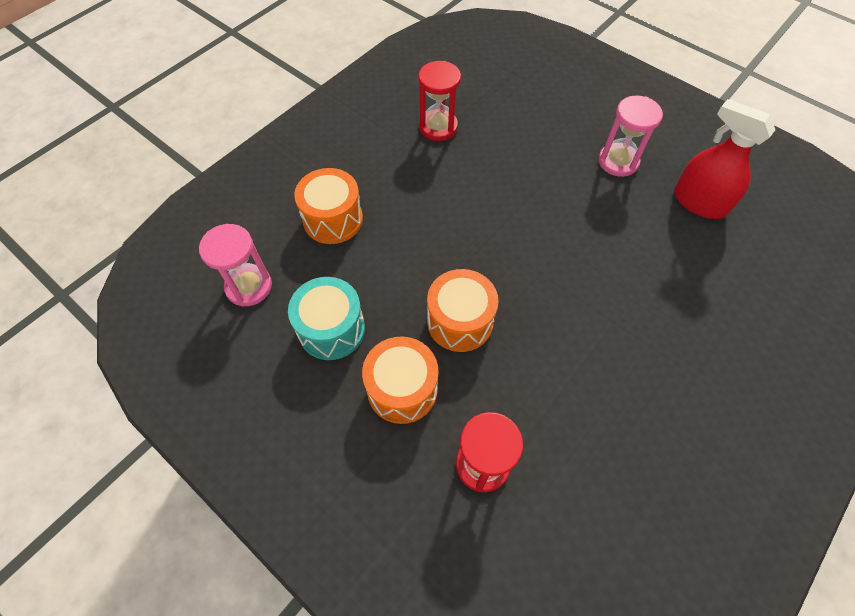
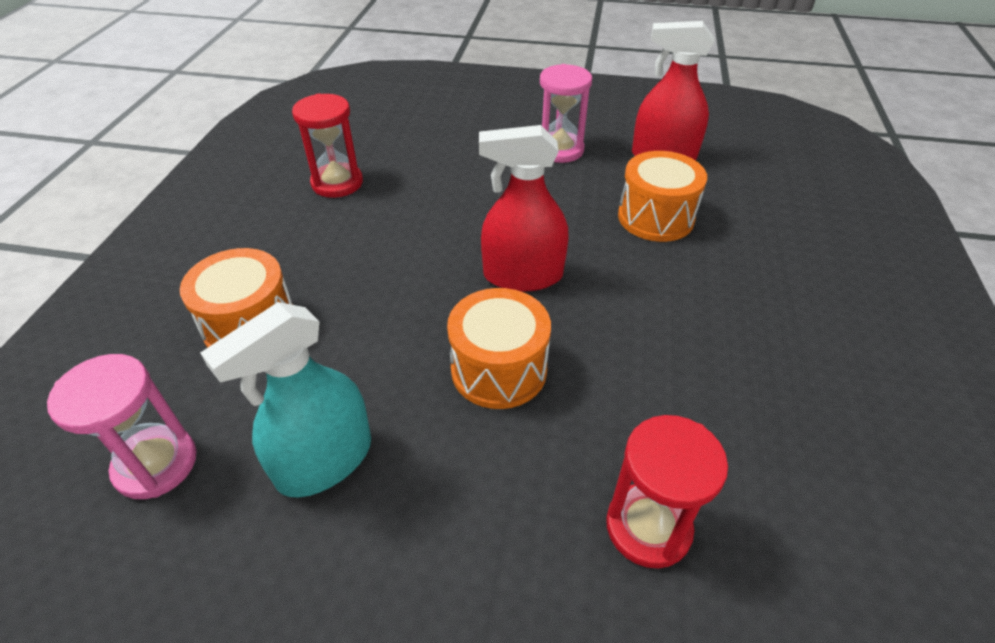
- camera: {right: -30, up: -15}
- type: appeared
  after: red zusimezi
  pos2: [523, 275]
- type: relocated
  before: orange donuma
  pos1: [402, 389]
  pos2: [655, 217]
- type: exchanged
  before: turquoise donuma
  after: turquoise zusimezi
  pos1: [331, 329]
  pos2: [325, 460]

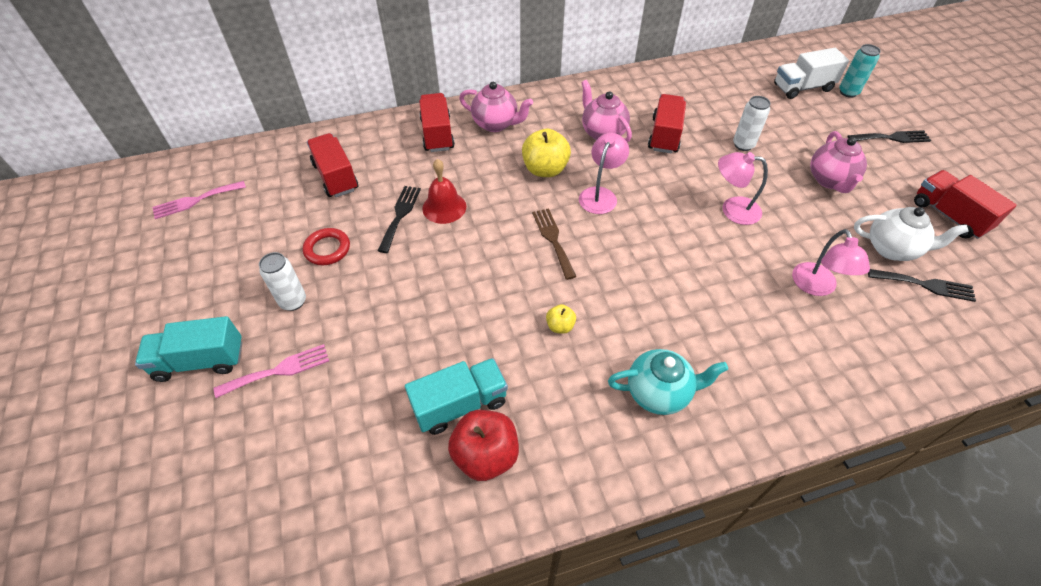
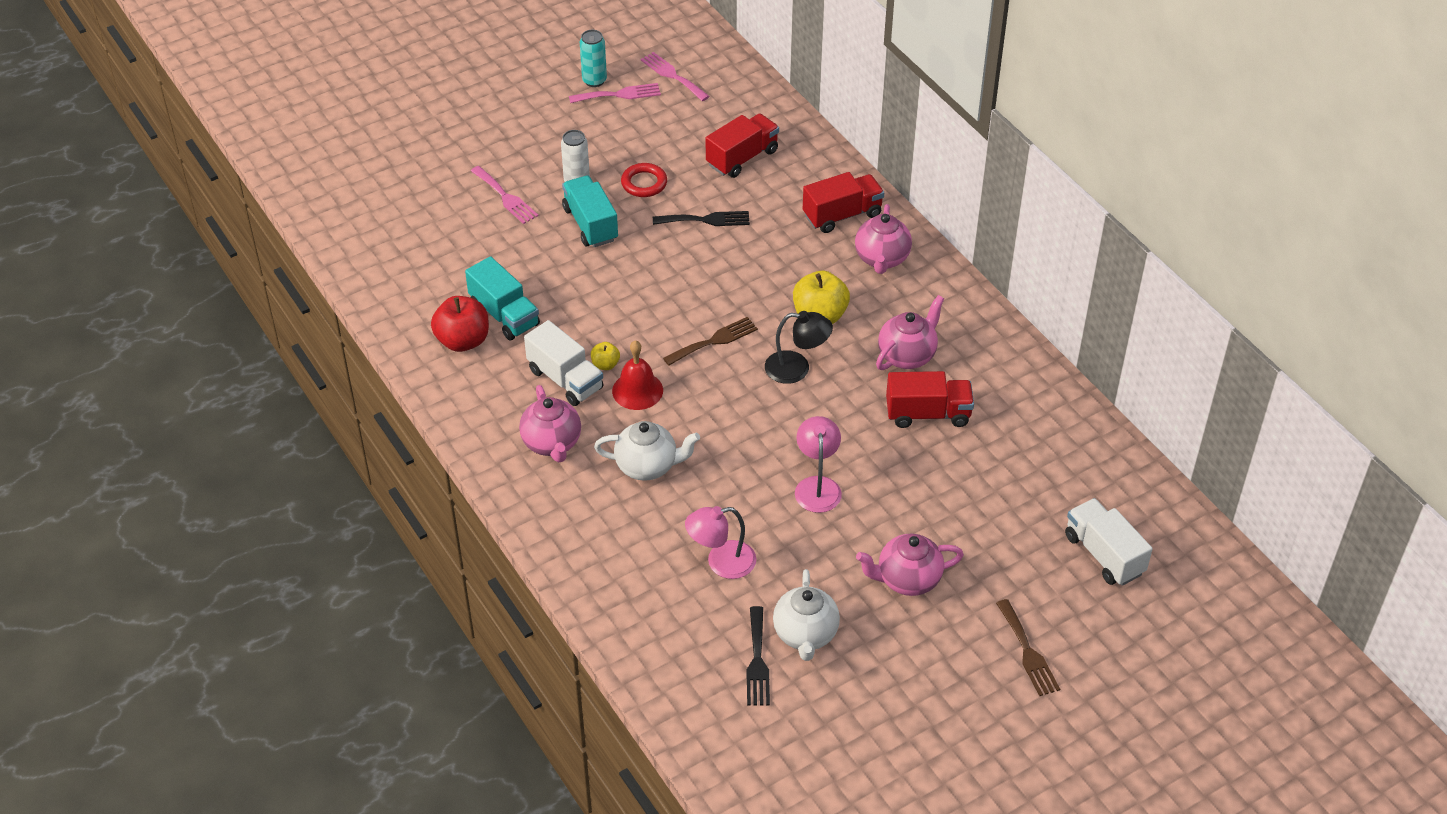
- camera: {right: 75, up: -5}
- type: missing
  before: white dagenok
  pos1: [743, 145]
- type: missing
  before: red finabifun
  pos1: [949, 216]
- type: appeared
  after: white finabifun
  pos2: [565, 379]
- type: appeared
  after: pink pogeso
  pos2: [619, 94]
- type: appeared
  after: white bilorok
  pos2: [647, 466]
- type: relocated
  before: turquoise finabifun
  pos1: [200, 361]
  pos2: [590, 224]
- type: relocated
  before: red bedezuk
  pos1: [444, 207]
  pos2: [637, 390]
- type: relocated
  before: turquoise dagenok
  pos1: [848, 92]
  pos2: [594, 80]
- type: colour
  before: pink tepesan
  after: black tepesan
  pos1: [600, 195]
  pos2: [797, 368]
- type: colour
  before: turquoise bilorok
  after: pink bilorok
  pos1: [659, 393]
  pos2: [552, 443]
- type: colour
  before: black pogeso
  after: brown pogeso
  pos1: [892, 138]
  pos2: [1027, 652]

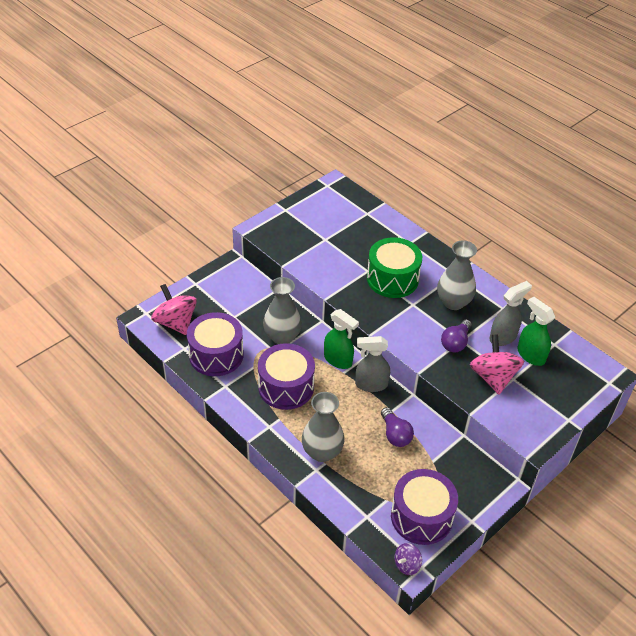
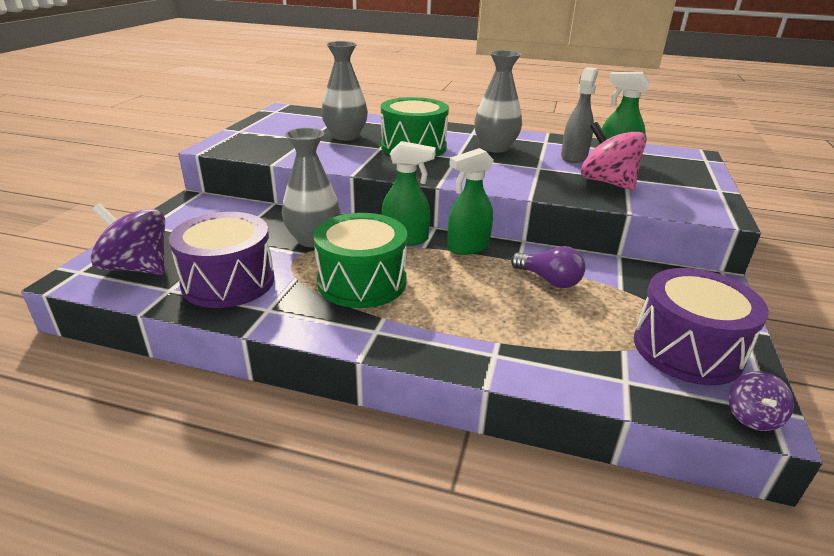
- camera: {right: -30, up: -15}
- type: missing
  before: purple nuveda
  pos1: [455, 343]
- type: relocated
  before: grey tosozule
  pos1: [322, 452]
  pos2: [345, 136]
- type: colour
  before: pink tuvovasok
  after: purple tuvovasok
  pos1: [176, 322]
  pos2: [138, 268]
- type: colour
  before: purple donuma
  after: green donuma
  pos1: [286, 387]
  pos2: [362, 282]
- type: colour
  before: grey zusimezi
  after: green zusimezi
  pos1: [371, 384]
  pos2: [467, 247]

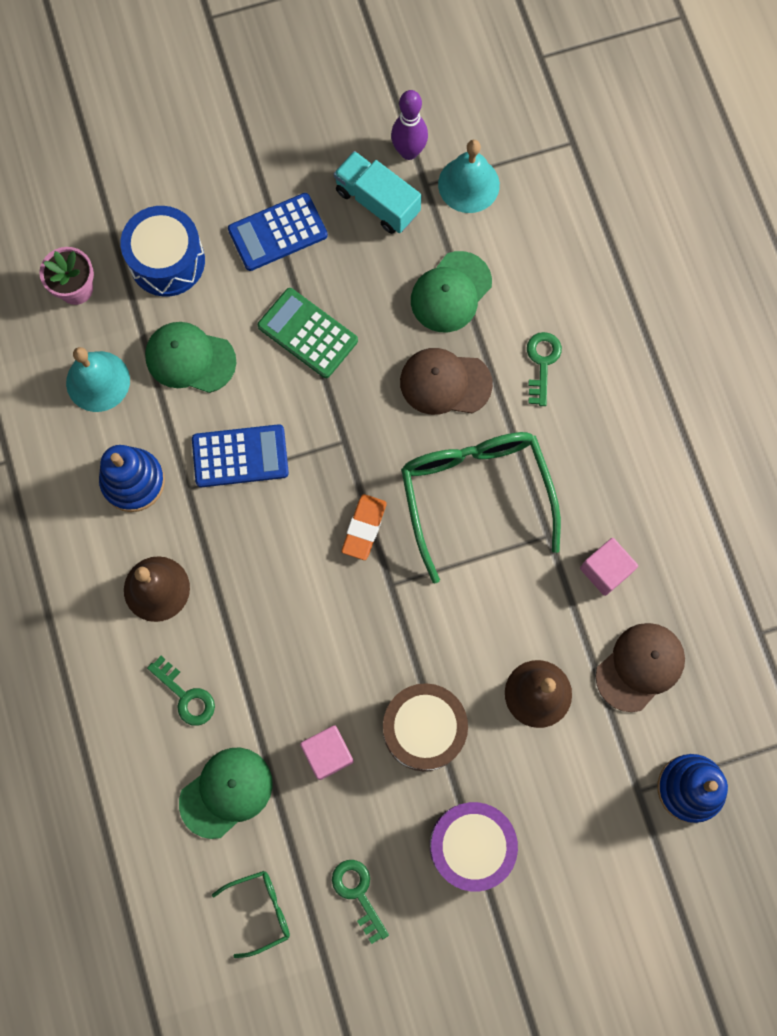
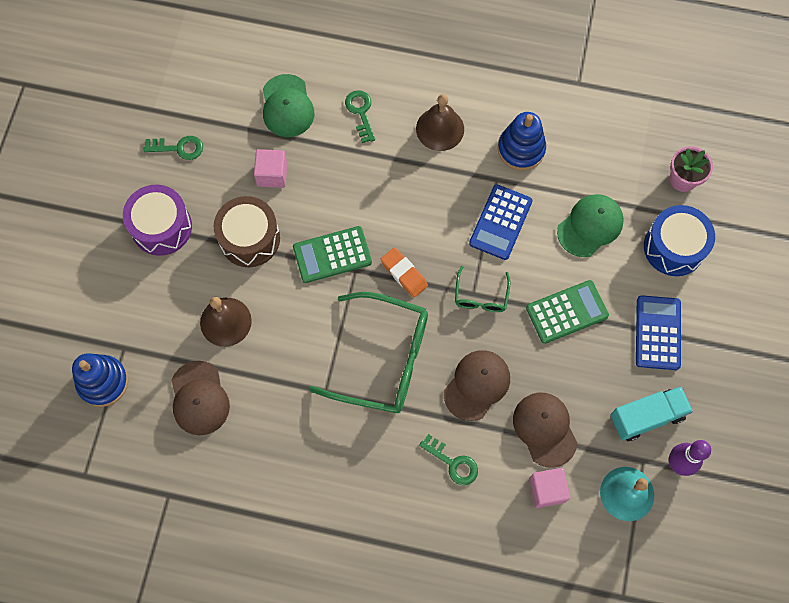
- camera: {right: 120, up: -5}
- type: missing
  before: turquoise bedezuk
  pos1: [98, 381]
- type: appeared
  after: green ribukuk
  pos2: [332, 255]
- type: relocated
  before: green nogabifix
  pos1: [260, 910]
  pos2: [481, 296]
- type: relocated
  before: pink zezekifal
  pos1: [605, 570]
  pos2: [547, 490]
- type: colour
  before: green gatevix
  after: brown gatevix
  pos1: [451, 292]
  pos2: [545, 429]
- type: spun
  before: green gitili
  pos1: [185, 696]
  pos2: [361, 112]
  turn: 90

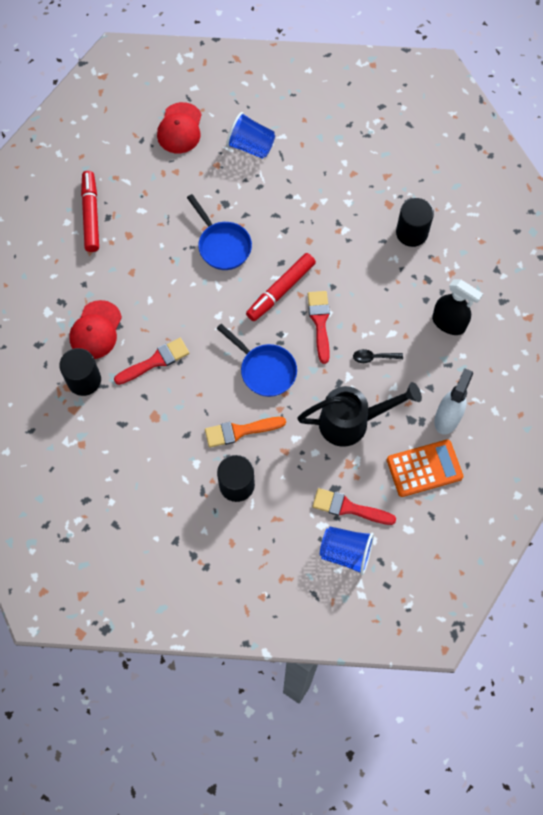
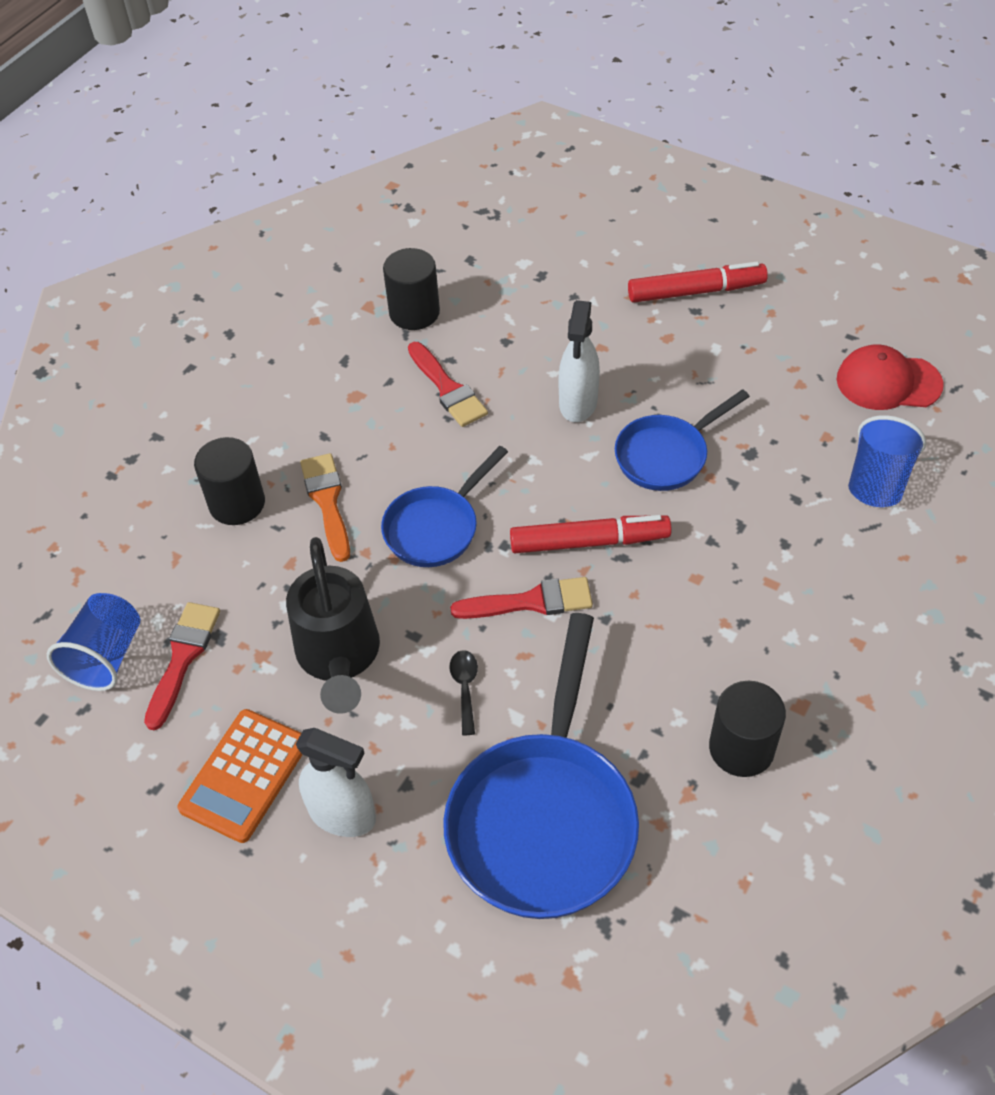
- camera: {right: 90, up: -15}
- type: missing
  before: red gatevix
  pos1: [96, 330]
- type: appeared
  after: white zusimezi
  pos2: [578, 403]
- type: exchanged
  before: black zusimezi
  after: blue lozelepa
  pos1: [449, 323]
  pos2: [544, 818]
- type: spun
  before: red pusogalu
  pos1: [281, 290]
  pos2: [589, 541]
  turn: 135
- type: spun
  before: orange ribukuk
  pos1: [424, 468]
  pos2: [245, 775]
  turn: 45

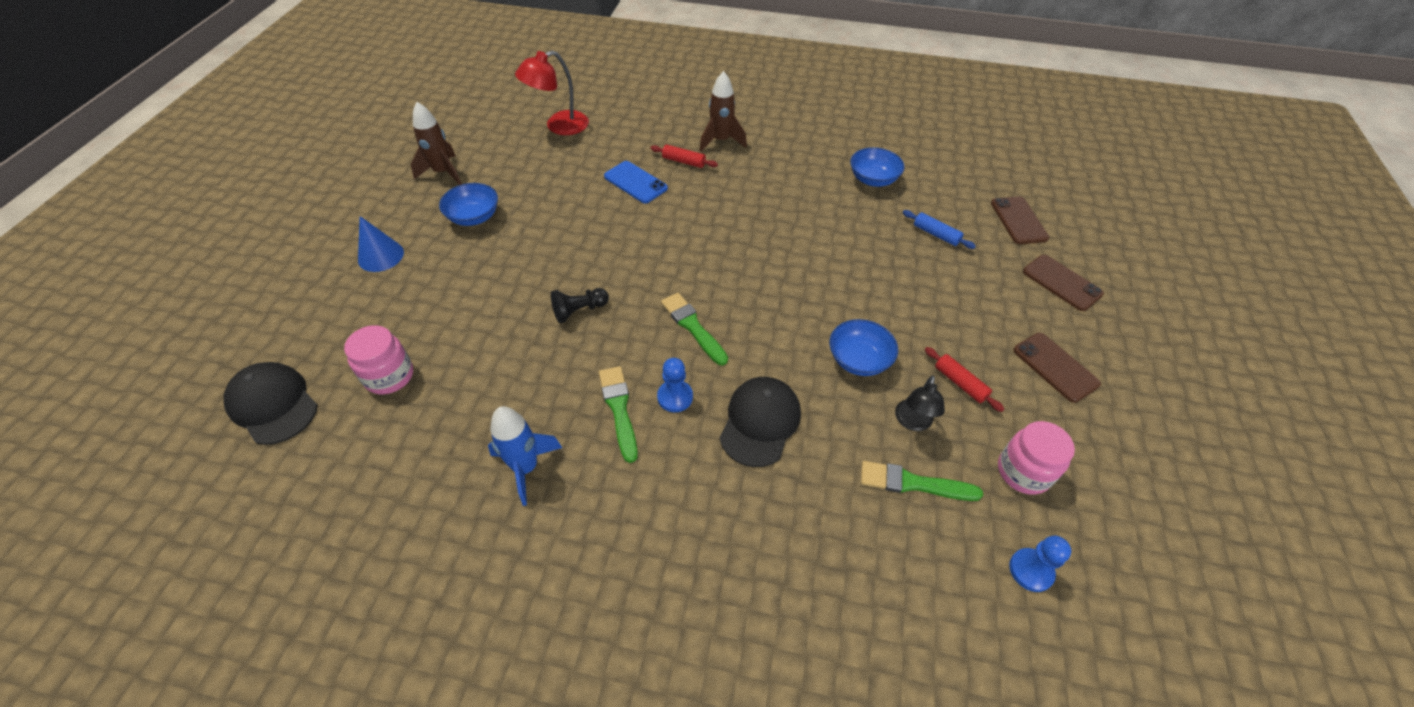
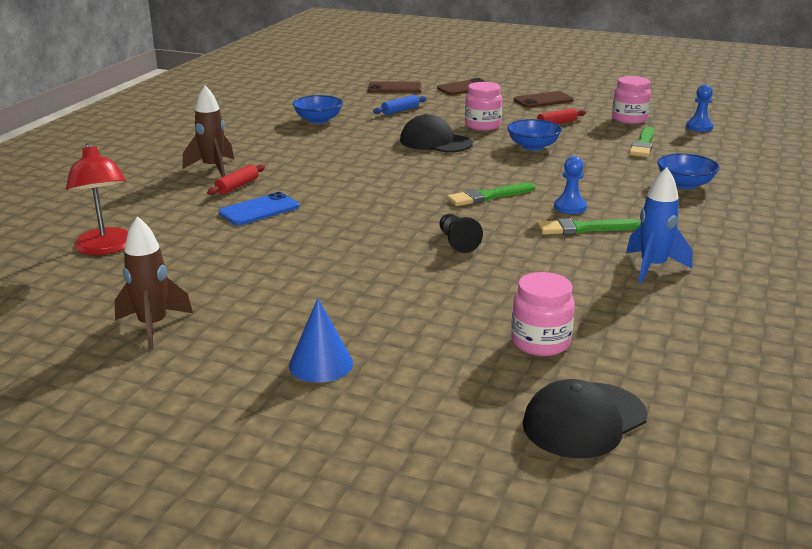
- camera: {right: -80, up: -25}
- type: missing
  before: black tepesan
  pos1: [912, 422]
- type: appeared
  after: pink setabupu
  pos2: [482, 125]
- type: relocated
  before: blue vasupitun
  pos1: [474, 217]
  pos2: [685, 184]
- type: relocated
  before: black gatevix
  pos1: [760, 422]
  pos2: [435, 142]

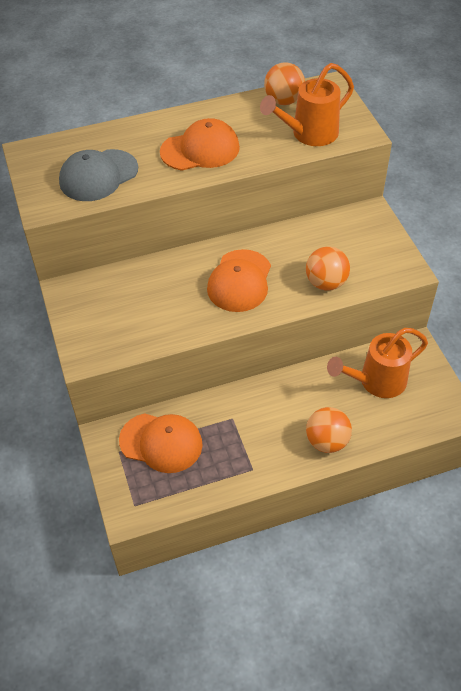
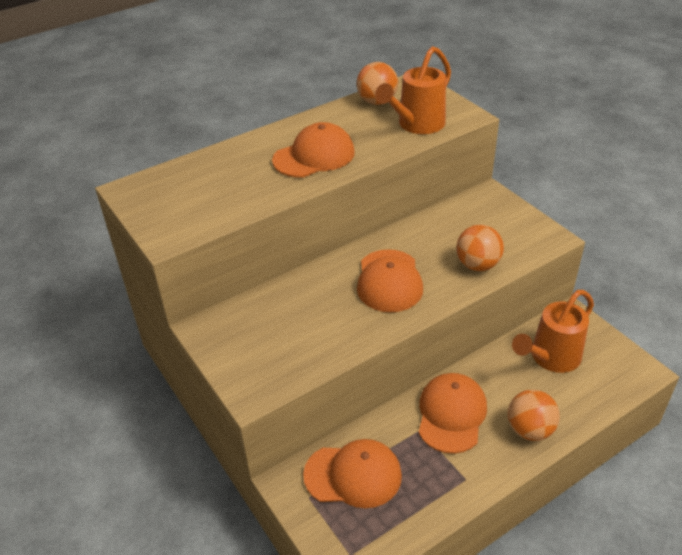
- camera: {right: -15, up: -10}
- type: missing
  before: grey gatevix
  pos1: [98, 175]
- type: appeared
  after: orange gatevix
  pos2: [451, 414]

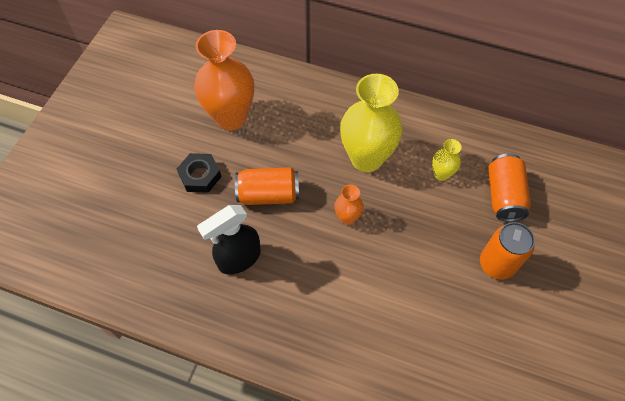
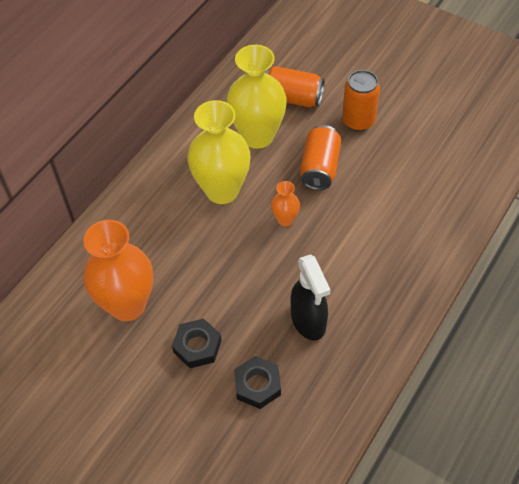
- camera: {right: -75, up: -5}
- type: appeared
  after: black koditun
  pos2: [257, 385]
- type: relocated
  before: orange dagenok
  pos1: [268, 195]
  pos2: [320, 168]
- type: size
  before: yellow tosozule
  pos1: [441, 174]
  pos2: [257, 136]
  scale: 2.16

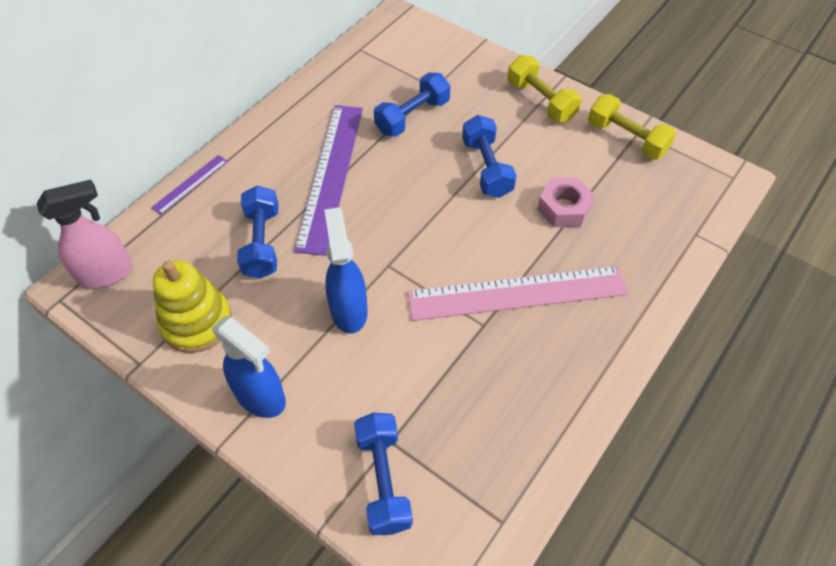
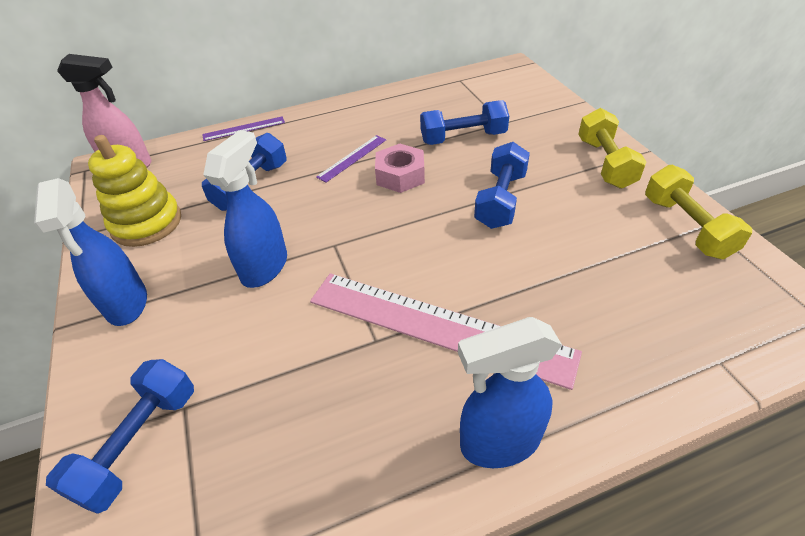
- camera: {right: 35, up: -10}
- type: appeared
  after: blue zusimezi
  pos2: [499, 442]
- type: relocated
  before: pink koditun
  pos1: [563, 208]
  pos2: [400, 175]
- type: size
  before: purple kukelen
  pos1: [331, 175]
  pos2: [352, 158]
  scale: 0.45

